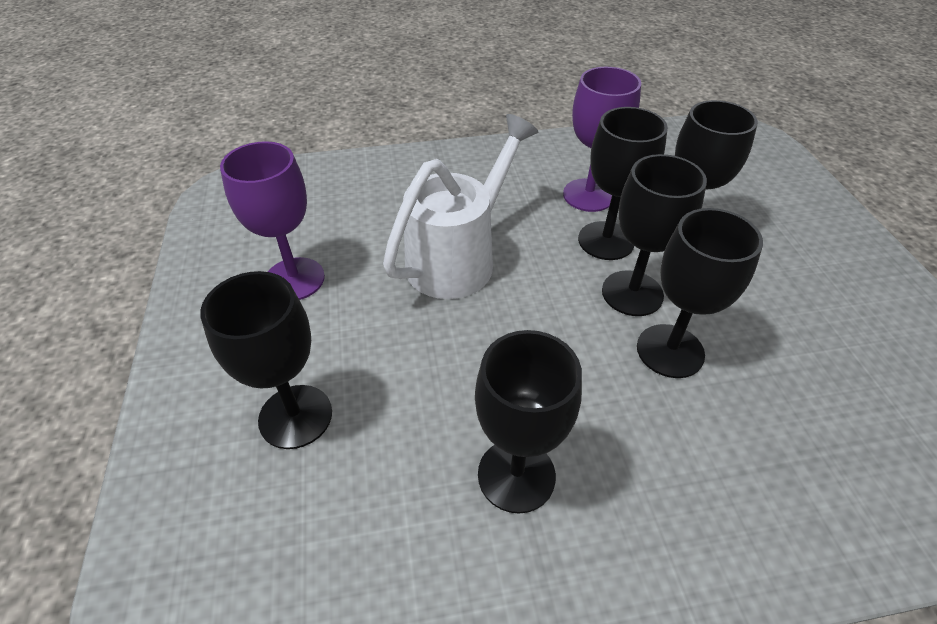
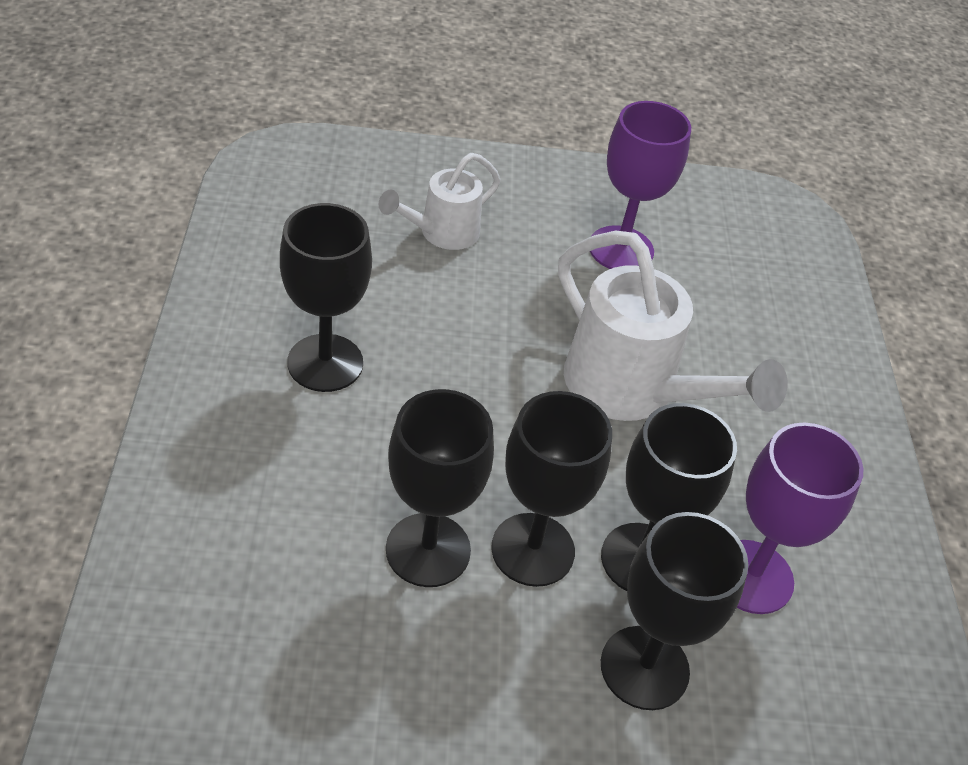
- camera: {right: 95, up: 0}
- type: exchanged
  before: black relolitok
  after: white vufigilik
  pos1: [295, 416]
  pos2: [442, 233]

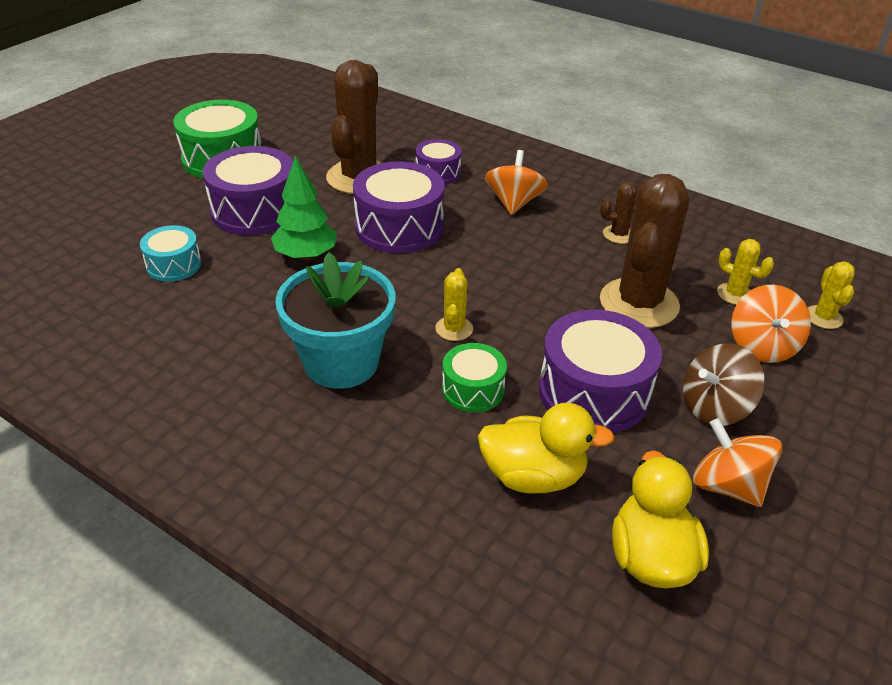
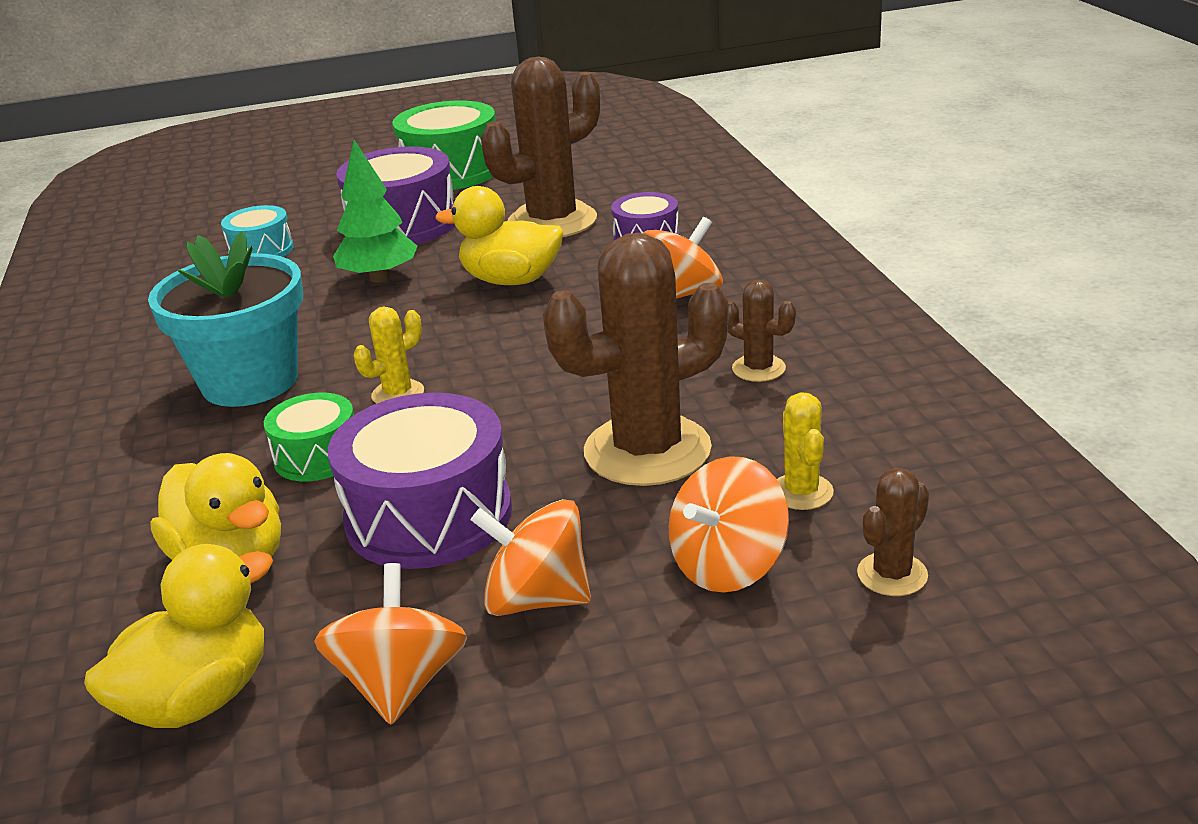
- camera: {right: 45, up: -10}
- type: exchanged
  before: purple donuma
  after: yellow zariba
  pos1: [399, 227]
  pos2: [511, 280]
- type: colour
  before: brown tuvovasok
  after: orange tuvovasok
  pos1: [714, 407]
  pos2: [537, 599]
- type: colour
  before: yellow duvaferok
  after: brown duvaferok
  pos1: [823, 317]
  pos2: [892, 574]

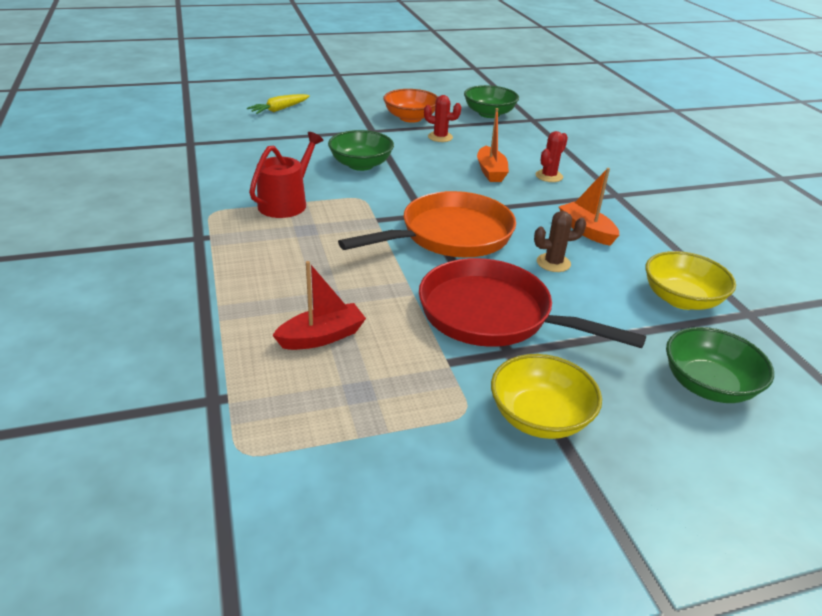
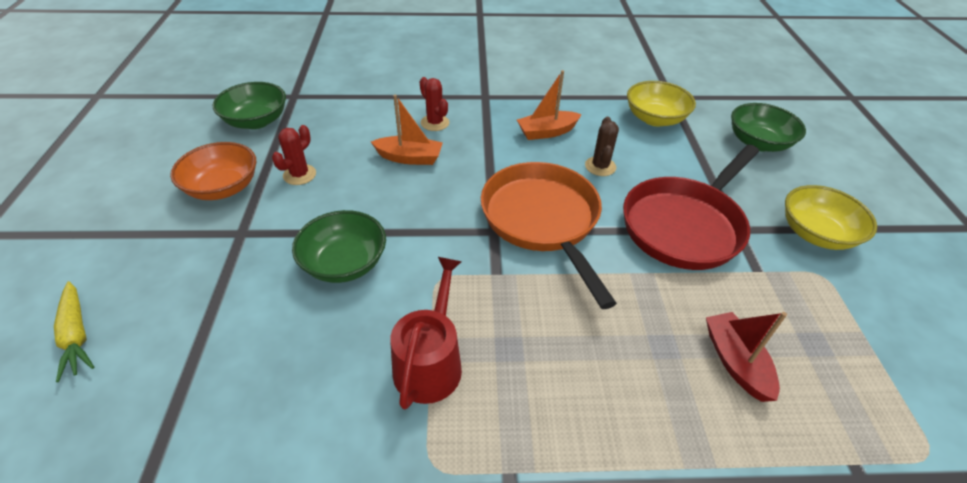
- camera: {right: -75, up: 10}
- type: spun
  before: red vufigilik
  pos1: [286, 203]
  pos2: [430, 362]
  turn: 60

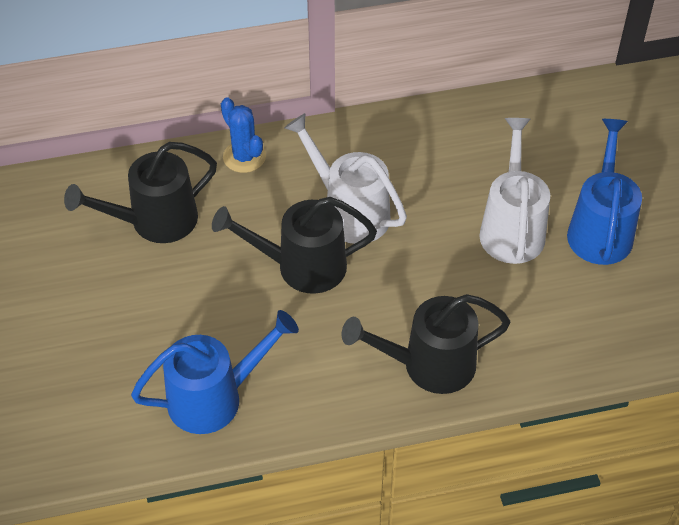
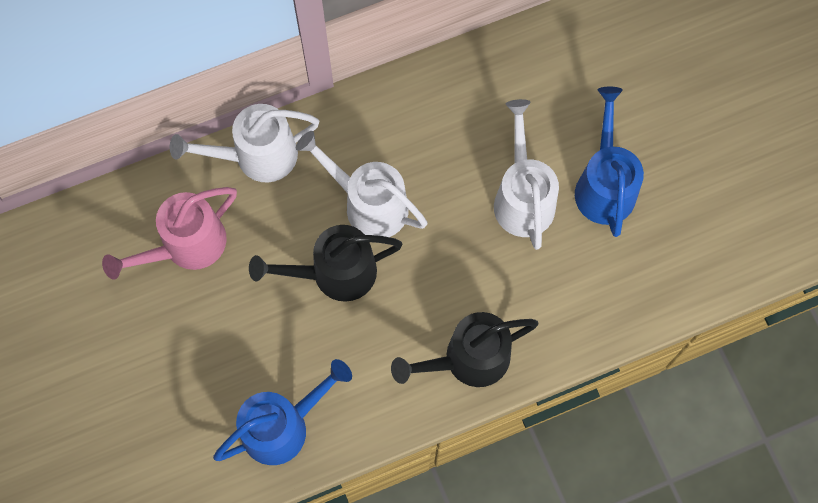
- camera: {right: -10, up: 20}
- type: exchanged
  before: blue duvaferok
  after: white vufigilik
  pos1: [244, 157]
  pos2: [256, 156]
- type: colour
  before: black vufigilik
  after: pink vufigilik
  pos1: [154, 222]
  pos2: [185, 246]

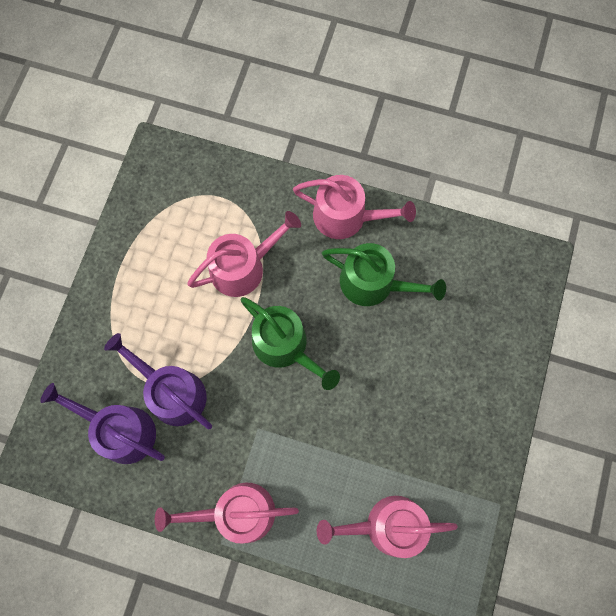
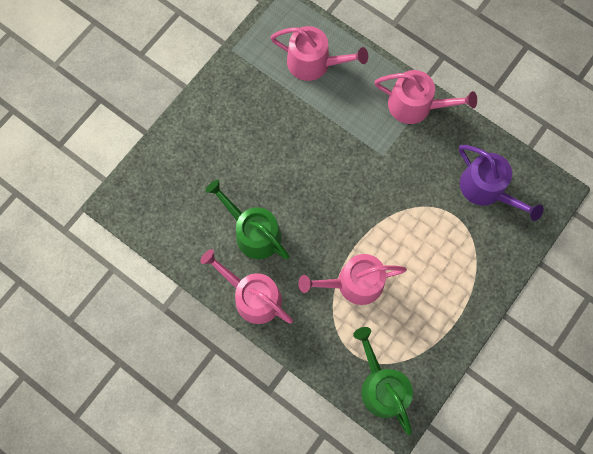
- camera: {right: -160, up: 0}
- type: missing
  before: purple vufigilik
  pos1: [172, 392]
- type: relocated
  before: green vufigilik
  pos1: [285, 346]
  pos2: [382, 386]

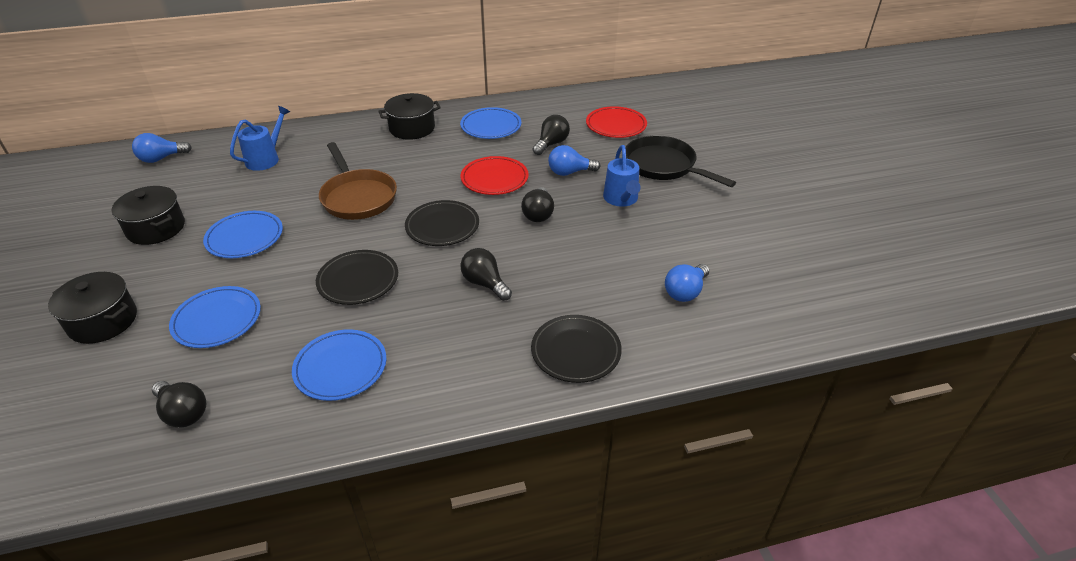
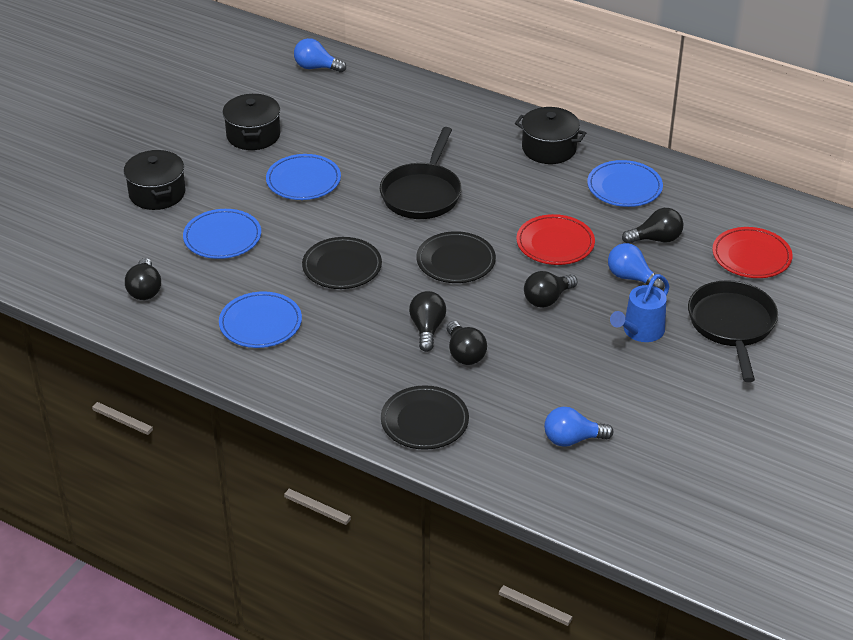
- camera: {right: 45, up: 0}
- type: missing
  before: blue vufigilik
  pos1: [266, 158]
- type: appeared
  after: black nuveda
  pos2: [464, 354]
- type: colour
  before: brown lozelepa
  after: black lozelepa
  pos1: [357, 197]
  pos2: [422, 193]

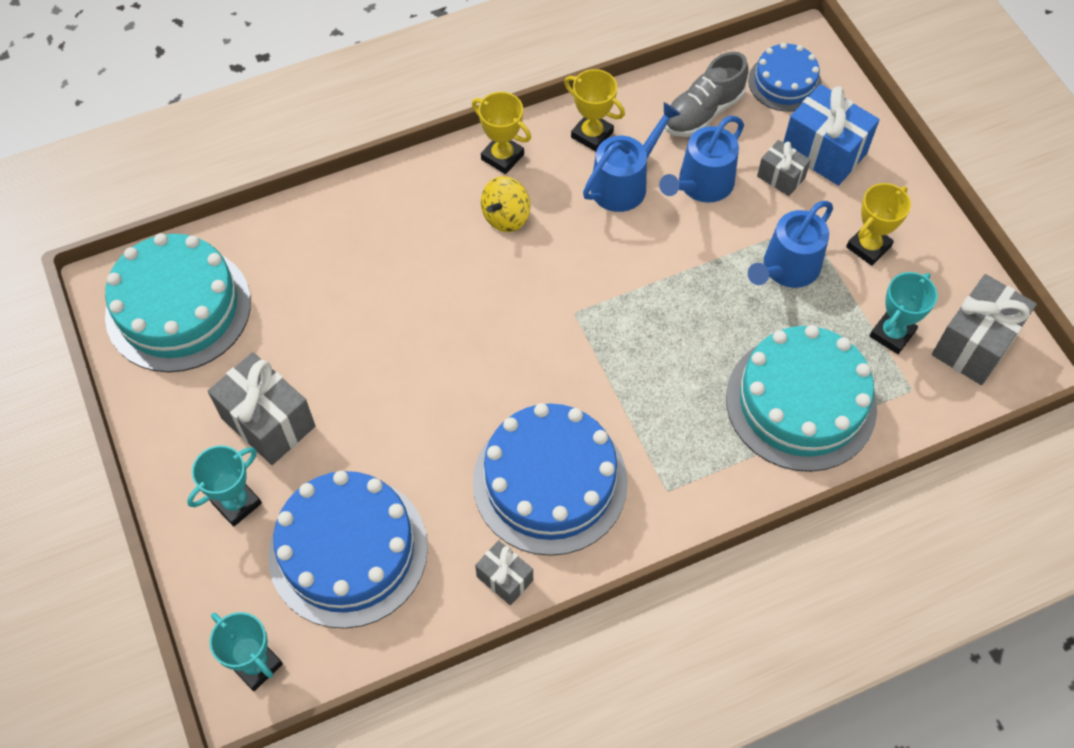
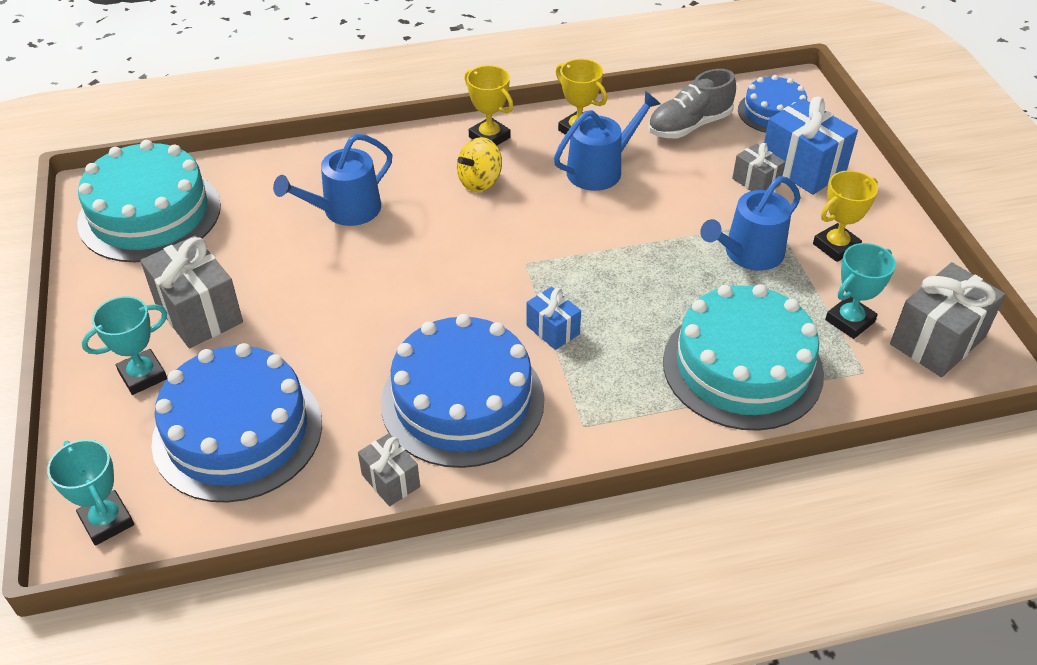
- camera: {right: 10, up: -15}
- type: appeared
  after: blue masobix
  pos2: [552, 330]
- type: relocated
  before: blue vufigilik
  pos1: [701, 184]
  pos2: [345, 210]

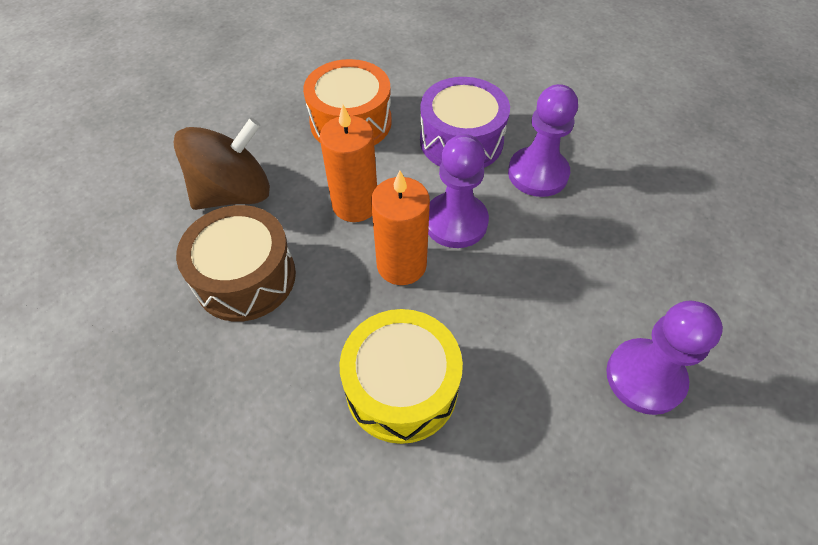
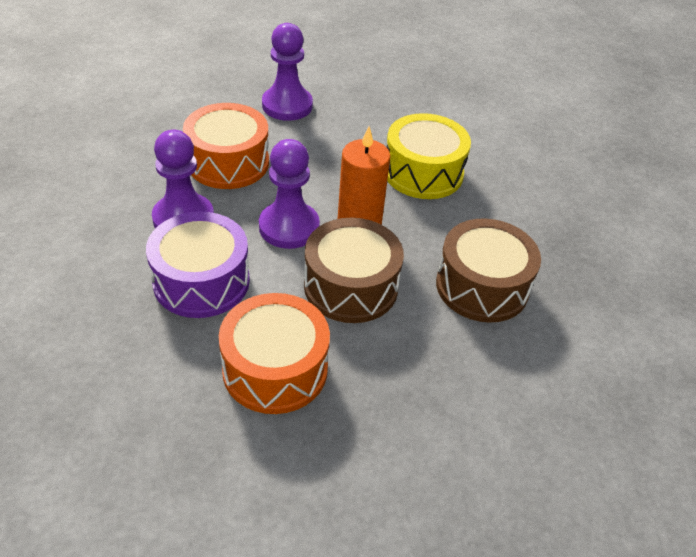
- camera: {right: -145, up: -10}
- type: missing
  before: brown tuvovasok
  pos1: [234, 193]
- type: appeared
  after: orange donuma
  pos2: [228, 162]
- type: exchanged
  before: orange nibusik
  after: brown donuma
  pos1: [355, 205]
  pos2: [351, 286]

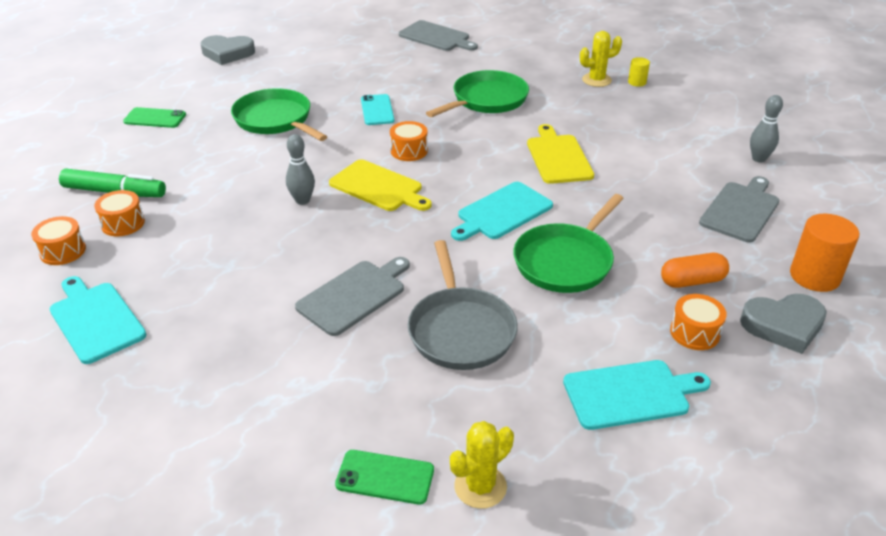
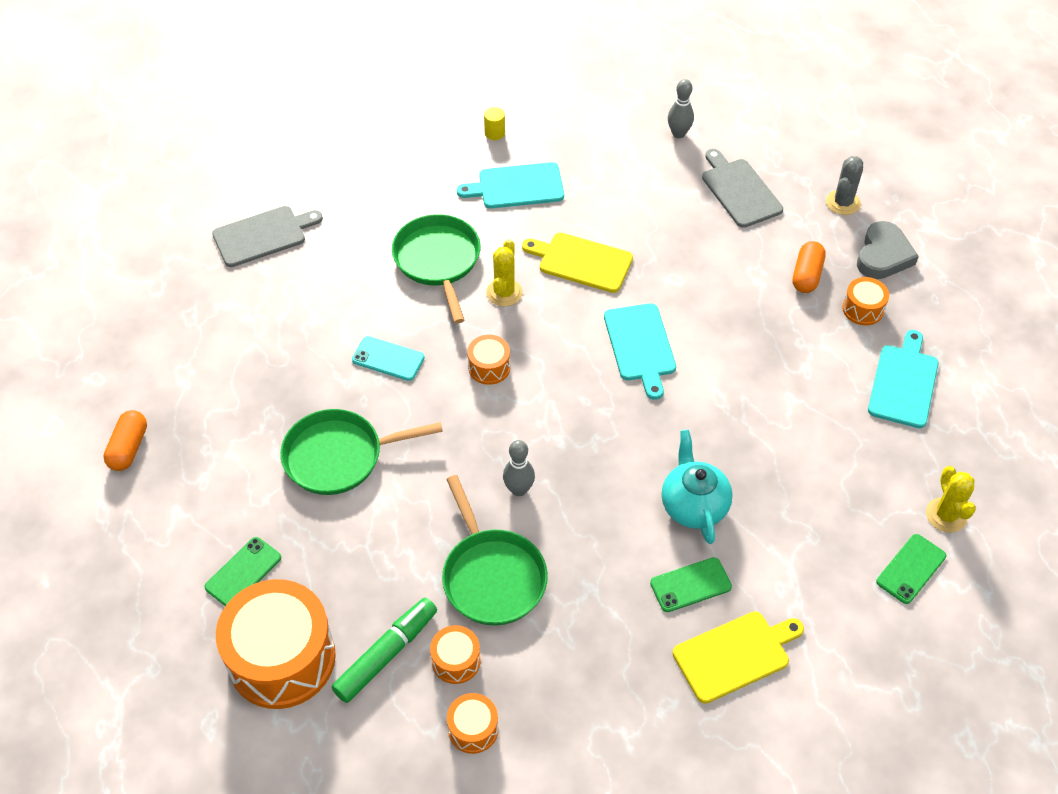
- camera: {right: -60, up: 15}
- type: missing
  before: grey lozelepa
  pos1: [460, 330]
- type: appeared
  after: orange donuma
  pos2: [282, 658]
- type: appeared
  after: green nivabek
  pos2: [690, 585]
- type: relocated
  before: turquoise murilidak
  pos1: [96, 320]
  pos2: [517, 186]
- type: relocated
  before: yellow murilidak
  pos1: [378, 187]
  pos2: [735, 655]
- type: relocated
  before: green lozelepa
  pos1: [565, 261]
  pos2: [492, 576]
- type: relocated
  before: yellow duvaferok
  pos1: [596, 80]
  pos2: [504, 293]
- type: exchanged
  before: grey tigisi
  after: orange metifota
  pos1: [227, 53]
  pos2: [129, 448]
- type: exchanged
  before: grey murilidak
  after: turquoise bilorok
  pos1: [354, 295]
  pos2: [693, 505]
- type: exchanged
  before: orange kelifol
  after: grey duvaferok
  pos1: [814, 276]
  pos2: [843, 203]

